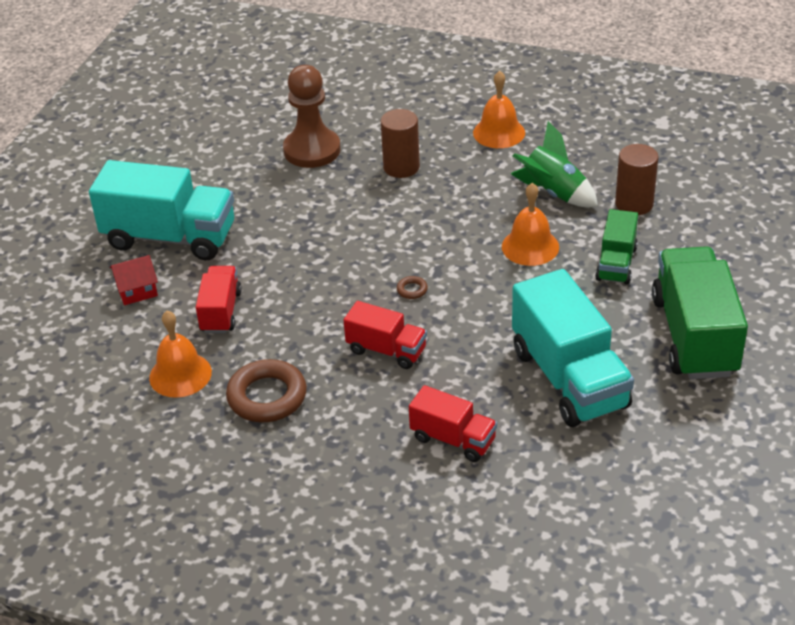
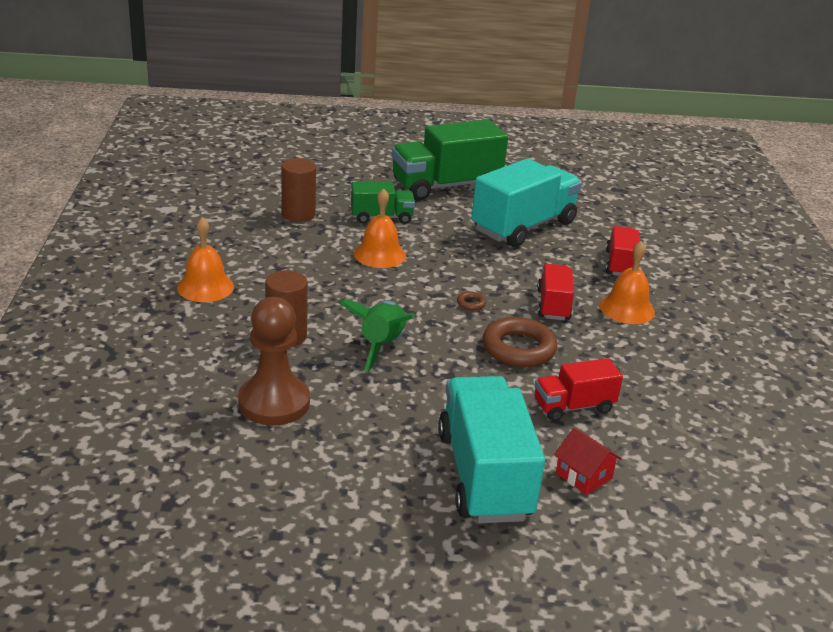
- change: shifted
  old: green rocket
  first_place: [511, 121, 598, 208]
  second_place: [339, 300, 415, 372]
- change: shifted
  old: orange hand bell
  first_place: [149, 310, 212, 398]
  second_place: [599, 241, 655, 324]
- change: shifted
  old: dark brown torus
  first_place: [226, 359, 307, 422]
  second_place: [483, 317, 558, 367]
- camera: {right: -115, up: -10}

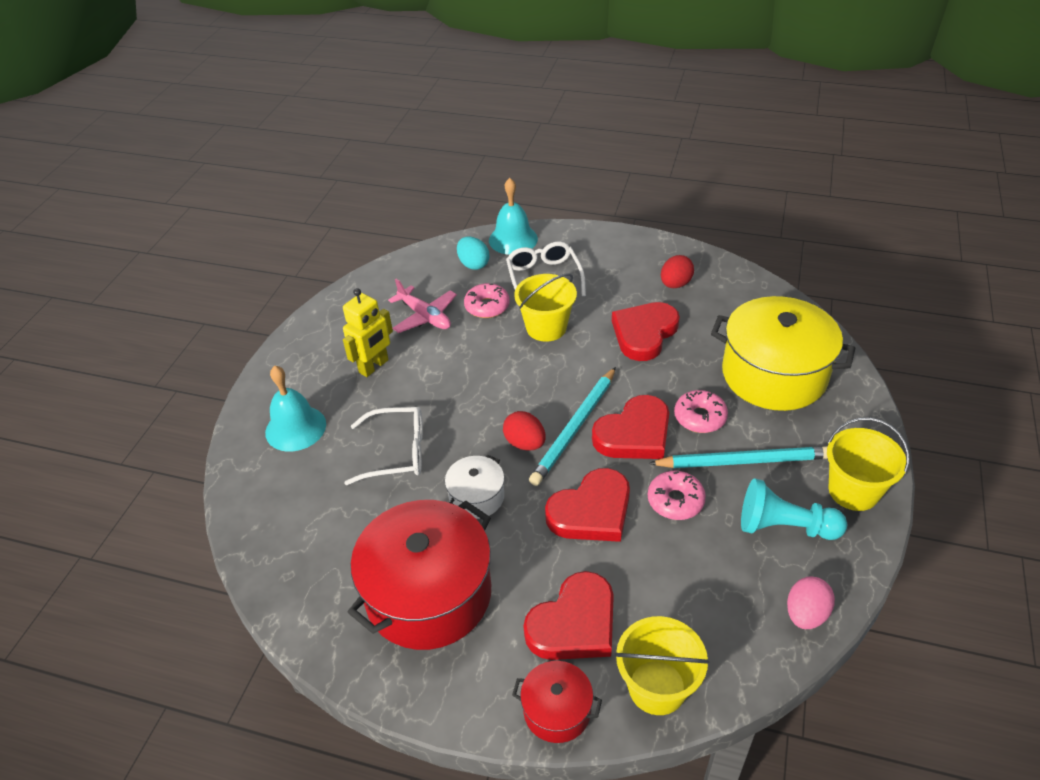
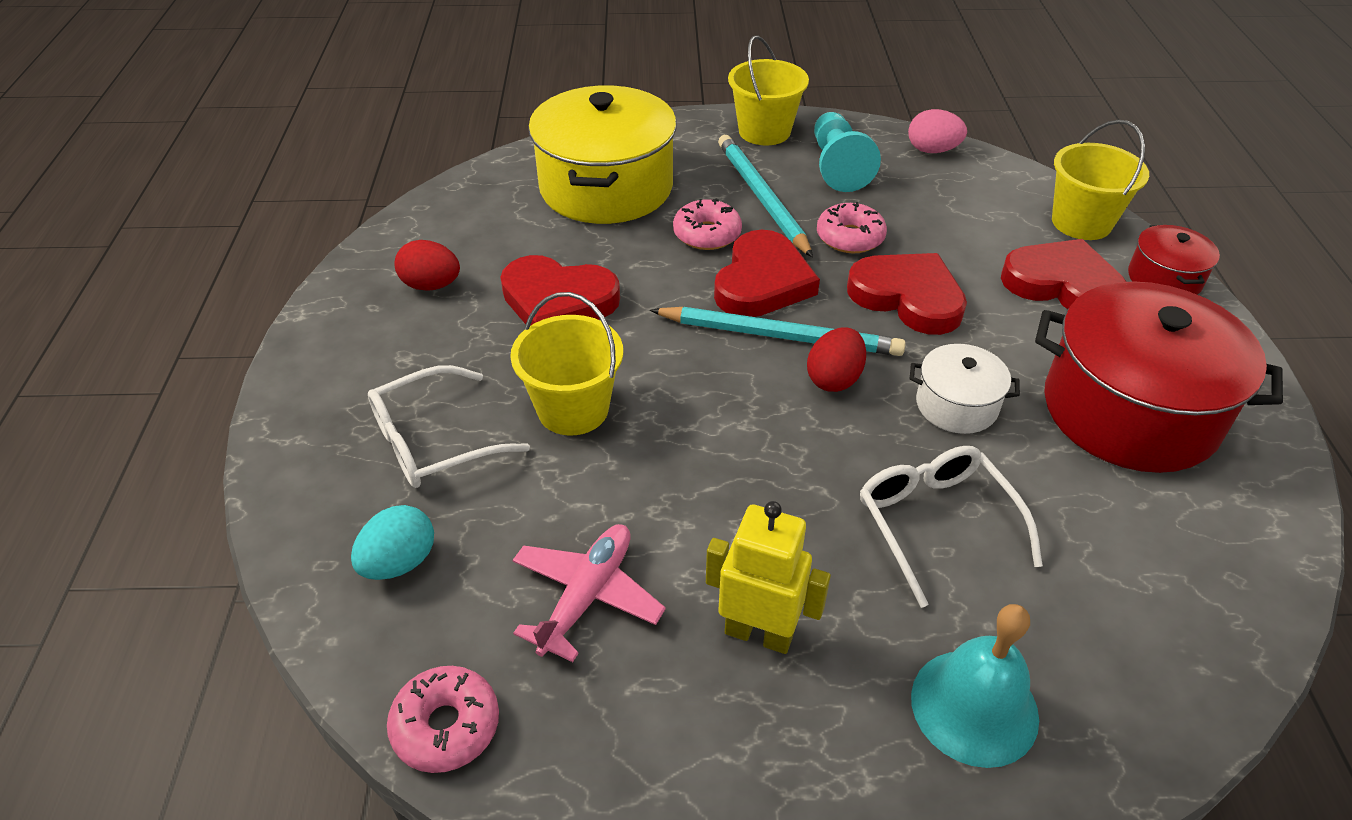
- change: gone
  old: teal hand bell
  first_place: [489, 178, 538, 255]
- change: shifted
  old: rosy glazed donut
  first_place: [464, 283, 510, 318]
  second_place: [387, 666, 499, 773]
- change: rotated
  old: scarlet heart shape
  first_place: [592, 395, 669, 459]
  second_place: [714, 230, 820, 317]
  degrees: 75
- camera: {right: -110, up: 0}

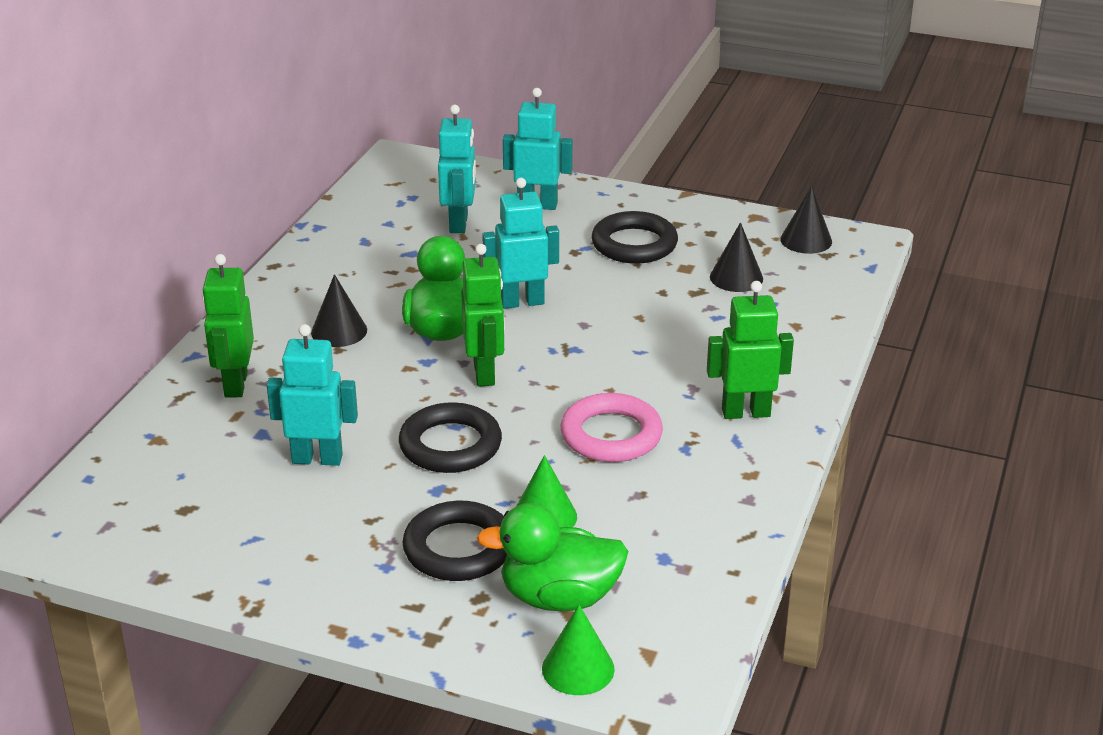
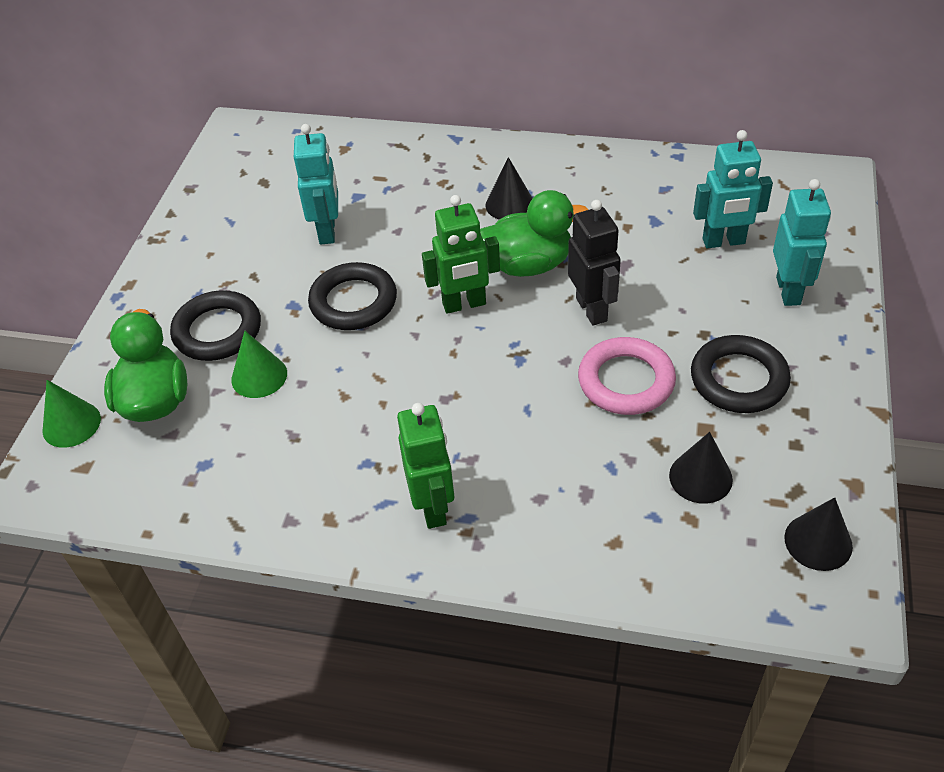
- change: repainted
  old: teal toy robot
  new: ebony toy robot
  first_place: [482, 178, 559, 309]
  second_place: [568, 200, 621, 325]
- change: gone
  old: green toy robot
  first_place: [202, 254, 254, 398]
- change: shifted
  old: rosy torus
  first_place: [561, 393, 663, 462]
  second_place: [578, 337, 676, 415]
- camera: {right: 85, up: 15}

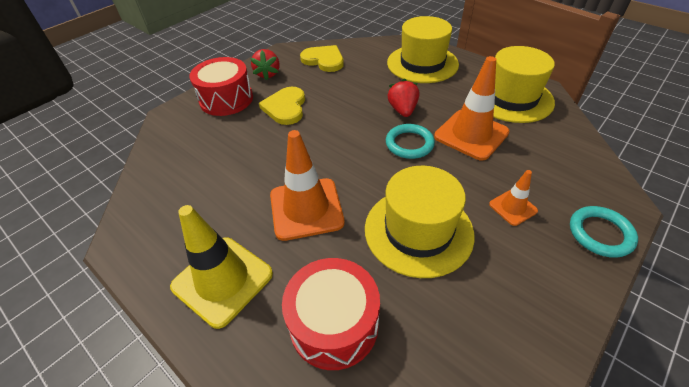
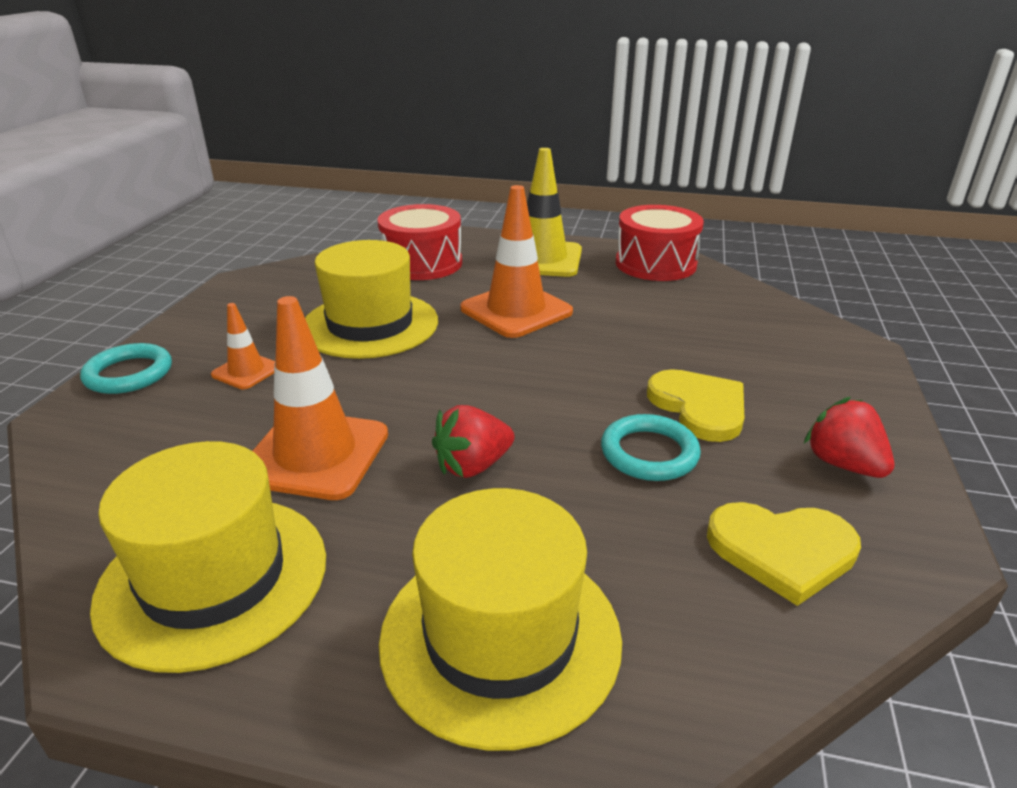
- change: shifted
  old: scarlet drum
  first_place: [189, 57, 253, 116]
  second_place: [616, 205, 704, 281]
- change: rotated
  old: scarlet toy strawberry
  first_place: [388, 78, 419, 117]
  second_place: [432, 405, 515, 478]
  degrees: 90
- change: shifted
  old: teal torus
  first_place: [386, 124, 435, 159]
  second_place: [601, 414, 701, 481]
- camera: {right: 150, up: -15}

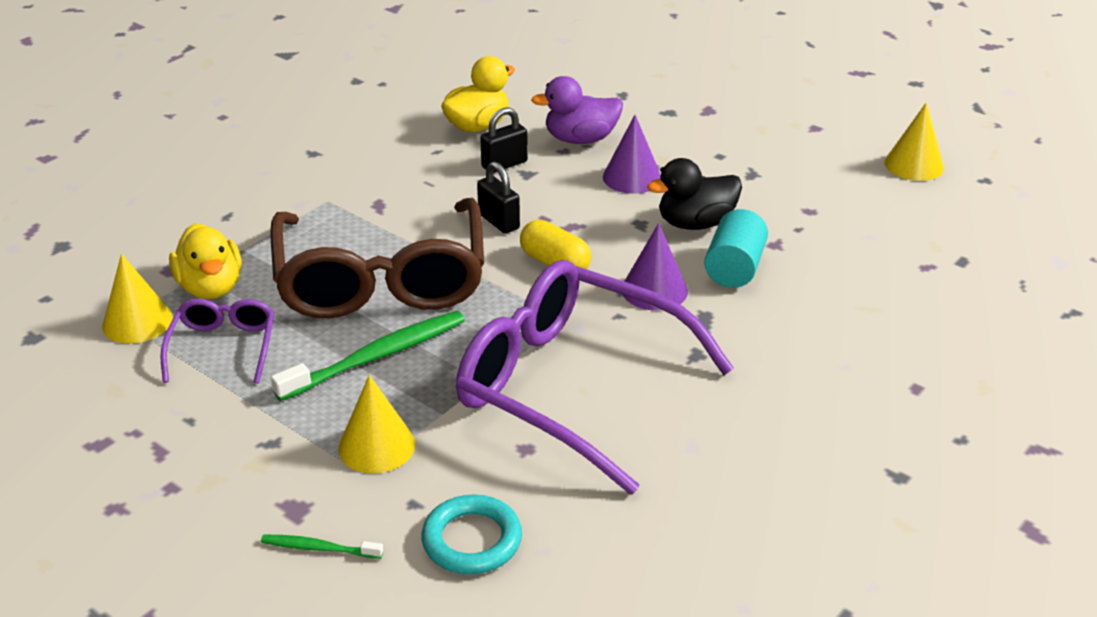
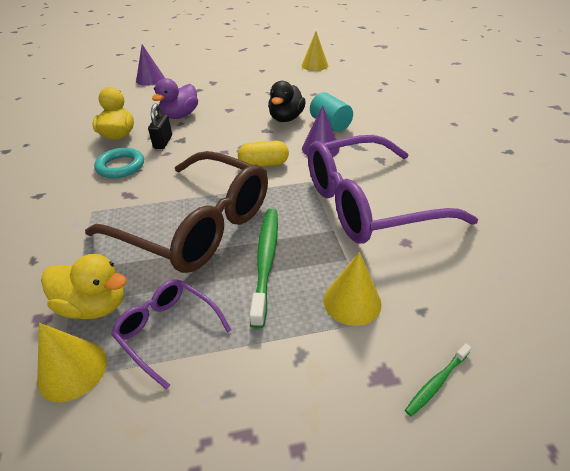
- change: shifted
  old: violet cone
  first_place: [603, 115, 661, 194]
  second_place: [136, 44, 165, 86]
- change: gone
  old: ebony lock
  first_place: [477, 161, 520, 234]
- change: shifted
  old: teal torus
  first_place: [421, 494, 522, 574]
  second_place: [94, 148, 144, 178]
- camera: {right: -50, up: 5}

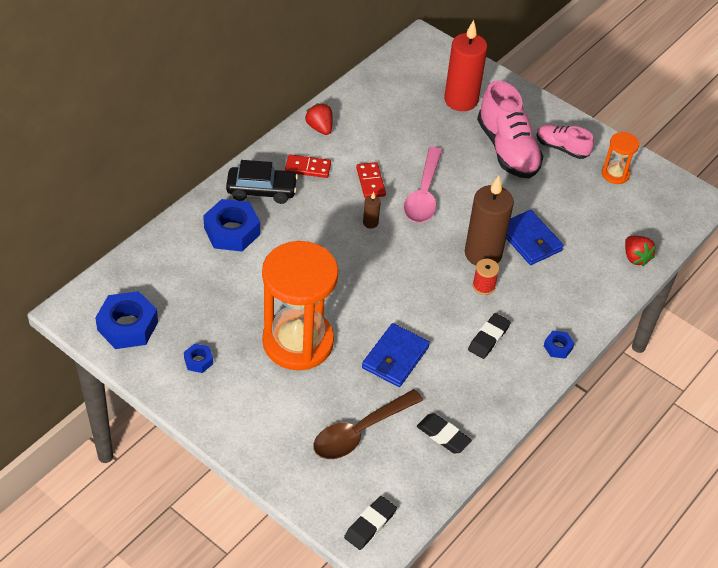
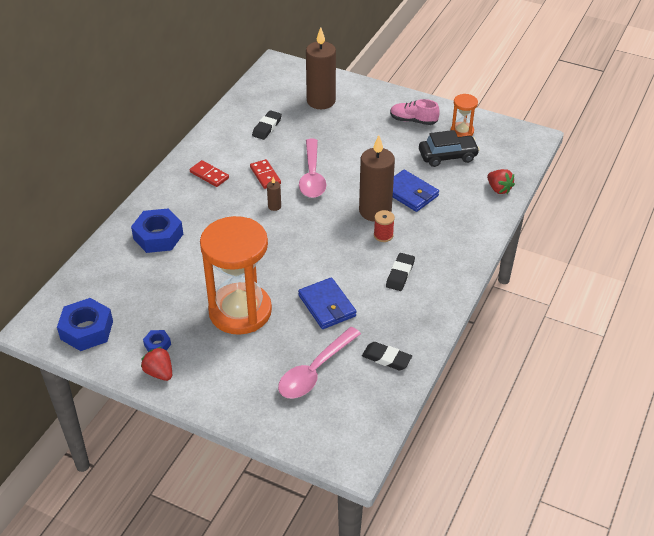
- change: repainted
  old: scarlet candle
  new: dark brown candle
  first_place: [444, 20, 488, 111]
  second_place: [306, 27, 336, 109]
- change: gone
  old: rosy shoe
  first_place: [477, 81, 544, 178]
- change: shifted
  old: scarlet toy strawberry
  first_place: [305, 103, 333, 135]
  second_place: [141, 347, 172, 381]
- change: rotated
  old: scarlet domino piece
  first_place: [285, 154, 331, 178]
  second_place: [190, 160, 229, 187]
  degrees: 45
- change: shifted
  old: ebony automobile
  first_place: [226, 160, 298, 204]
  second_place: [419, 130, 480, 167]
- change: rotated
  old: royal blue wallet
  first_place: [362, 323, 430, 387]
  second_place: [298, 277, 357, 329]
  degrees: -45
- change: gone
  old: royal blue hexagon nut
  first_place: [544, 331, 575, 359]
- change: repainted
  old: dark brown spoon
  new: rosy spoon
  first_place: [313, 389, 423, 459]
  second_place: [278, 327, 361, 398]
- change: shifted
  old: ebony eraser
  first_place: [344, 496, 397, 550]
  second_place: [252, 110, 282, 140]
- camera: {right: -10, up: -5}

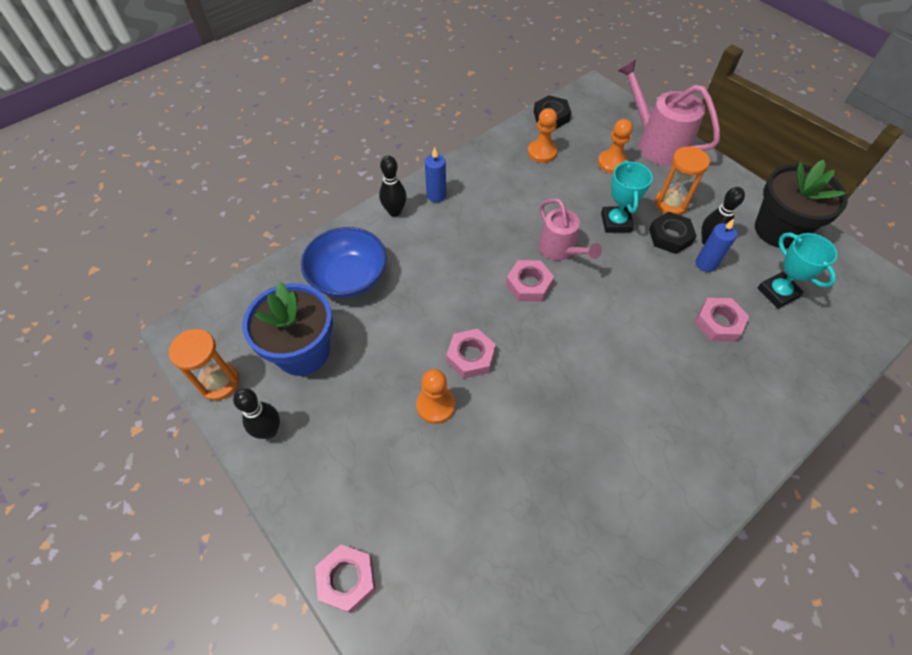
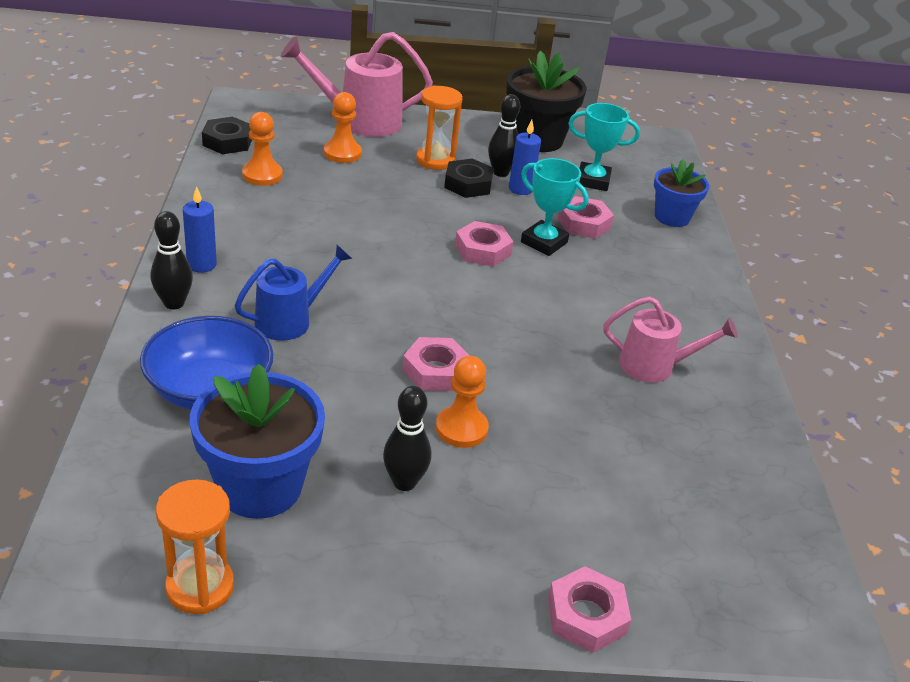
- change: shifted
  old: teal prize cup
  first_place: [601, 160, 653, 233]
  second_place: [521, 158, 589, 256]
- change: shifted
  old: rosy watering can
  first_place: [538, 198, 602, 260]
  second_place: [603, 296, 738, 383]
- change: shifted
  old: rosy hexagon nut
  first_place: [506, 260, 554, 301]
  second_place: [455, 221, 513, 267]
- change: shifted
  old: ebony skittle
  first_place: [233, 388, 280, 439]
  second_place: [383, 386, 431, 491]
- change: new
  new: royal blue potted plant
  second_place: [654, 159, 709, 227]
- change: new
  new: royal blue watering can
  second_place: [234, 245, 352, 341]
- camera: {right: -55, up: -20}

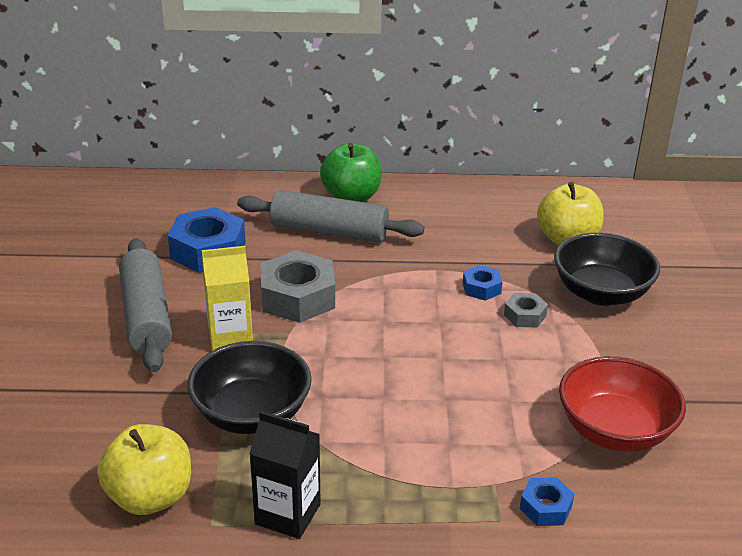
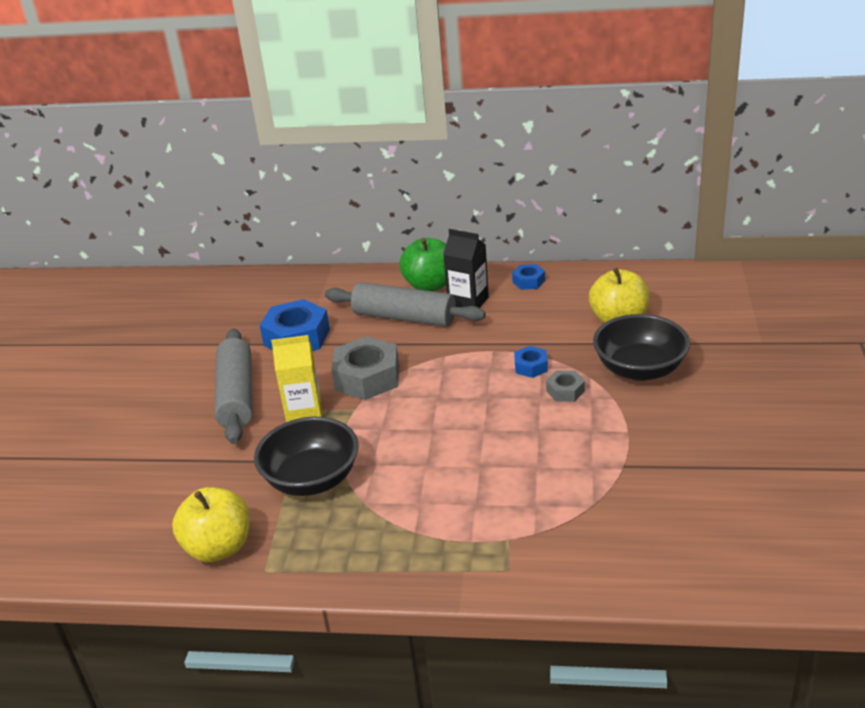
- change: gone
  old: scarlet bowl
  first_place: [559, 356, 686, 452]
- change: shifted
  old: ebony milk carton
  first_place: [249, 411, 321, 539]
  second_place: [443, 229, 489, 308]
- change: shifted
  old: royal blue hexagon nut
  first_place: [520, 477, 574, 526]
  second_place: [512, 264, 545, 290]
- camera: {right: 10, up: 0}

